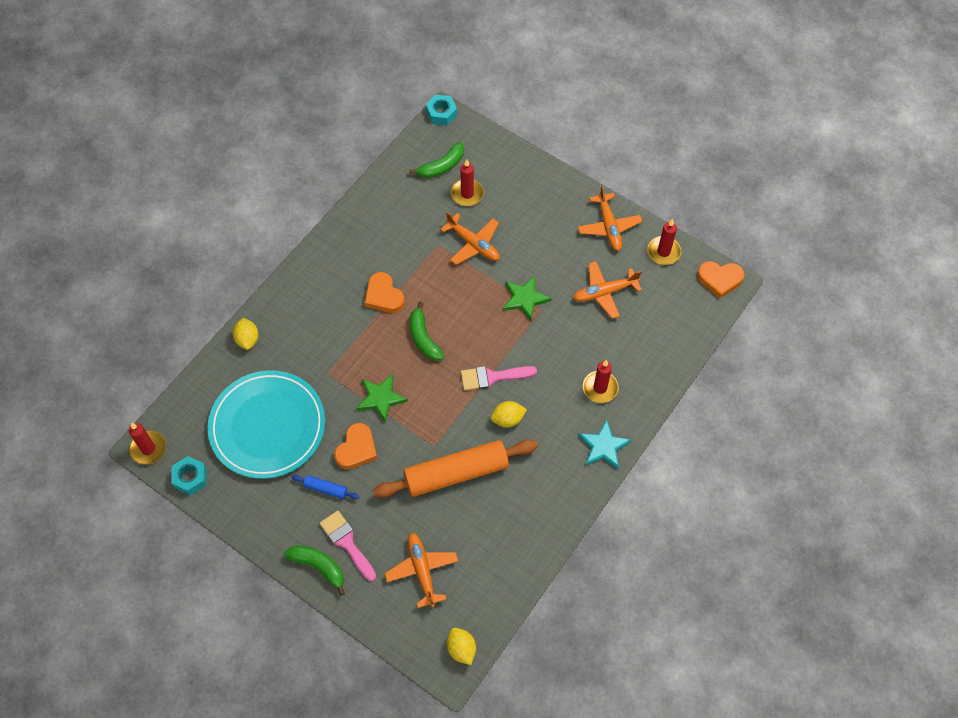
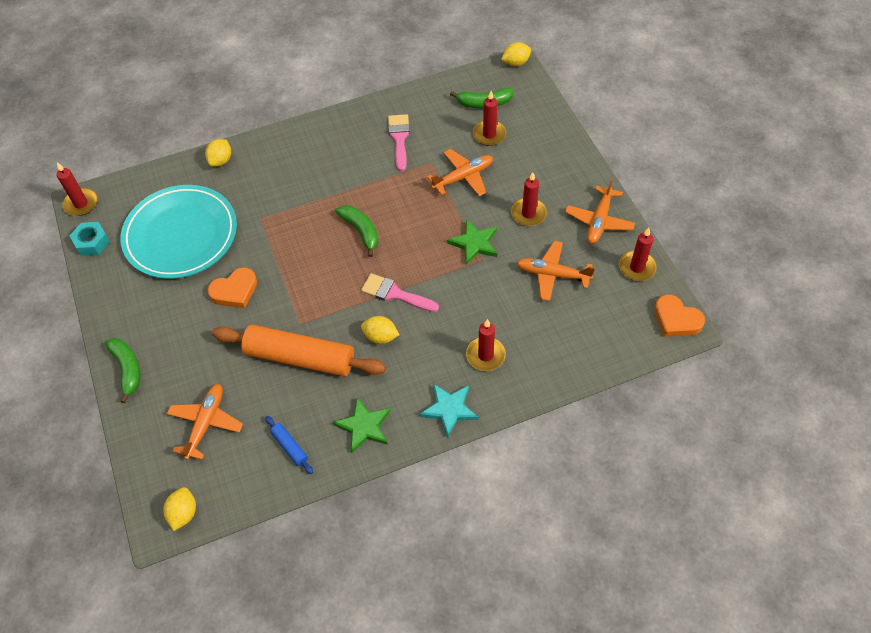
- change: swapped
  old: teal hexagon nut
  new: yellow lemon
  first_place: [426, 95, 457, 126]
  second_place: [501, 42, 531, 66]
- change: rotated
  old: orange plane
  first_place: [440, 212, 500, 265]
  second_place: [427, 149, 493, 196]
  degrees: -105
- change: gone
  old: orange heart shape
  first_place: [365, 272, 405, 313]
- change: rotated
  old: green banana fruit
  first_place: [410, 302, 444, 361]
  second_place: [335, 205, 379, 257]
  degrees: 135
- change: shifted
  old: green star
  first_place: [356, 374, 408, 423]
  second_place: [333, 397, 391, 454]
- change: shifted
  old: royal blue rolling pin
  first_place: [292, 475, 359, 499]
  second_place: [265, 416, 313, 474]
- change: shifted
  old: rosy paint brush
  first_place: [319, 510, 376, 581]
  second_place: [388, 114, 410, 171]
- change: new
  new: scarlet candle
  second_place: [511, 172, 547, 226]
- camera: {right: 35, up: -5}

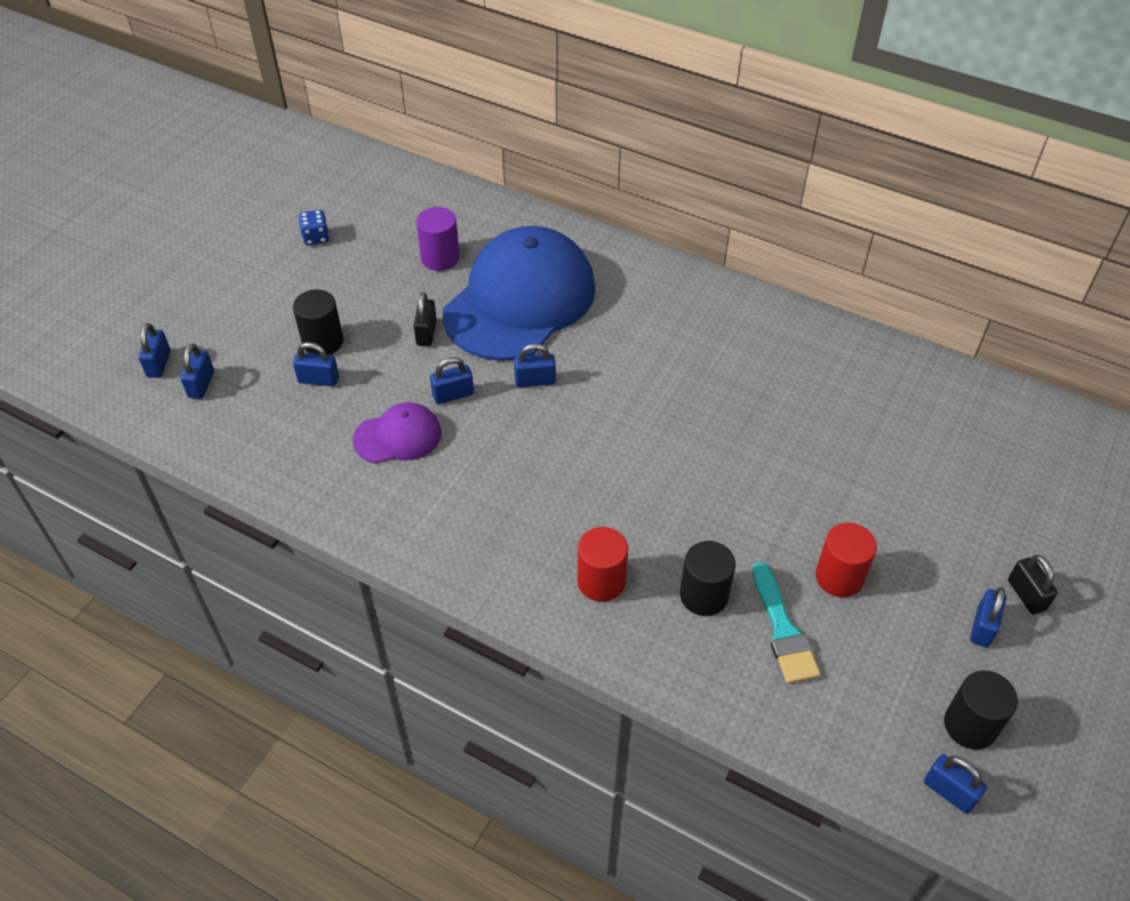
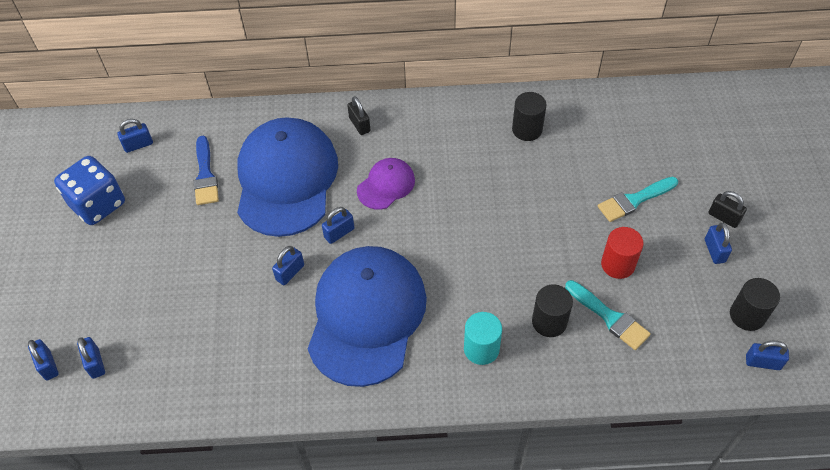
- change: swapped
  old: violet solid cylinder
  new: royal blue paint brush
  first_place: [416, 207, 460, 271]
  second_place: [194, 136, 219, 205]
- change: scaled
  old: royal blue dice
  first_place: [298, 210, 329, 245]
  second_place: [54, 156, 125, 225]
  factor: 2.14
- change: shifted
  old: ebony solid cylinder
  first_place: [293, 289, 344, 355]
  second_place: [512, 92, 546, 141]
- change: shifted
  old: ebony lock
  first_place: [413, 292, 437, 346]
  second_place: [347, 96, 370, 135]
- change: shifted
  old: royal blue lock
  first_place: [293, 342, 339, 386]
  second_place: [117, 119, 153, 153]
- change: shifted
  old: violet peaked cap
  first_place: [353, 402, 441, 463]
  second_place: [357, 158, 415, 210]
- change: repainted
  old: scarlet solid cylinder
  new: teal solid cylinder
  first_place: [577, 527, 628, 602]
  second_place: [464, 312, 502, 365]
- change: new
  new: teal paint brush
  second_place: [598, 177, 678, 222]
- change: new
  new: royal blue peaked cap
  second_place: [308, 246, 427, 387]
- camera: {right: -30, up: 5}

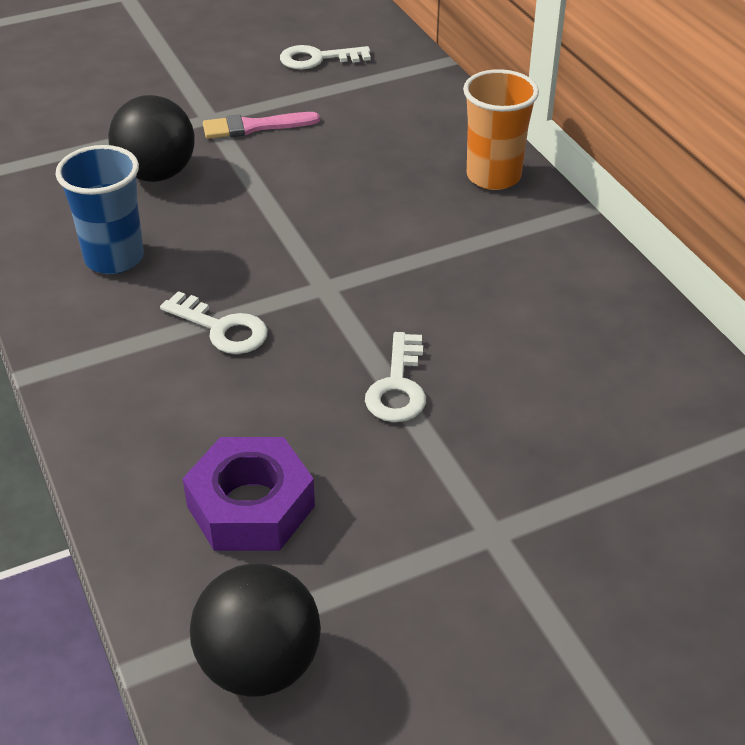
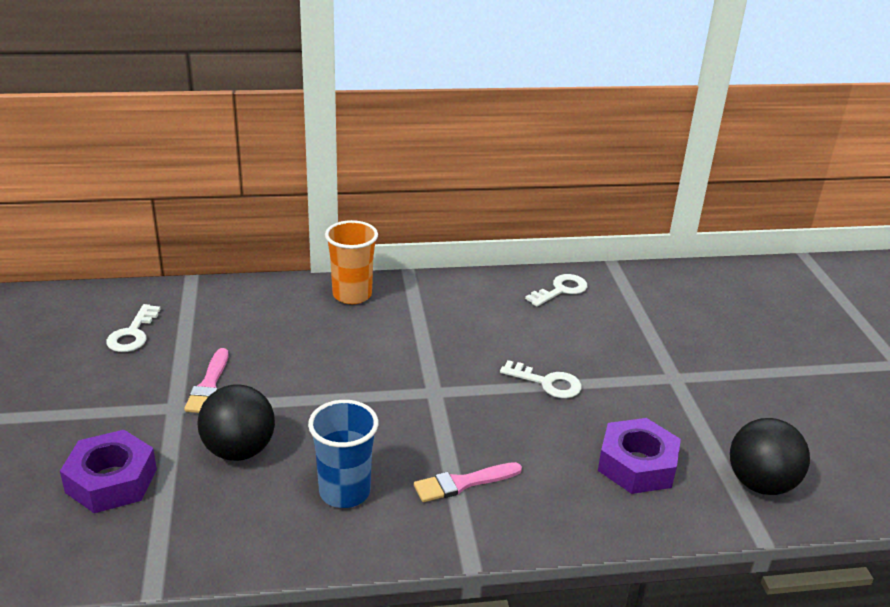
- change: shifted
  old: snow-white door key
  first_place: [160, 291, 268, 354]
  second_place: [525, 274, 587, 307]
- change: new
  new: violet hexagon nut
  second_place: [60, 430, 157, 513]
- change: new
  new: rosy paint brush
  second_place: [414, 462, 522, 502]
- camera: {right: -75, up: -10}

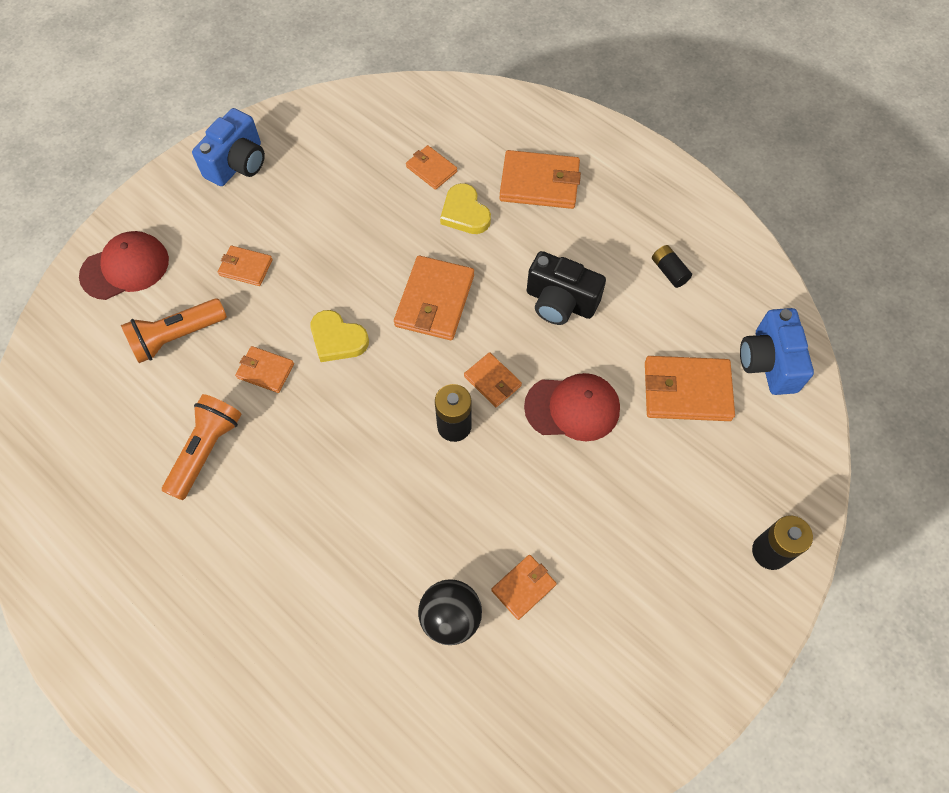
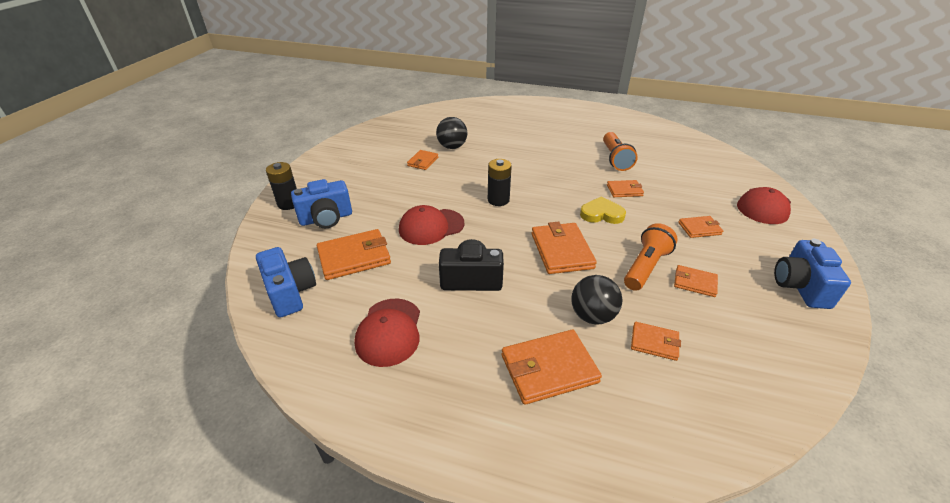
- change: swapped
  old: yellow heart shape
  new: ebony play ball
  first_place: [440, 183, 491, 234]
  second_place: [571, 275, 622, 325]
- change: swapped
  old: ebony battery
  new: scarlet peaked cap
  first_place: [652, 245, 692, 288]
  second_place: [354, 298, 420, 367]
- change: shifted
  old: orange flashlight
  first_place: [121, 298, 227, 363]
  second_place: [624, 223, 678, 291]
- change: shifted
  old: orange wallet
  first_place: [464, 352, 522, 407]
  second_place: [674, 265, 718, 297]
- change: new
  new: royal blue camera
  second_place: [291, 179, 352, 228]
- camera: {right: 155, up: -25}

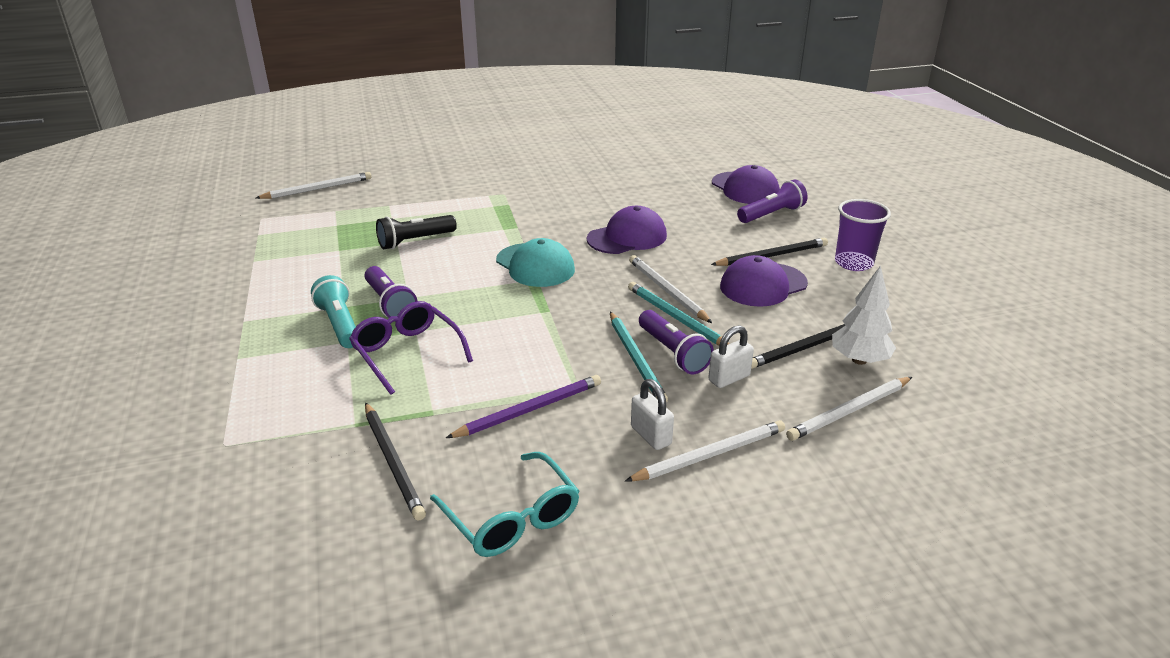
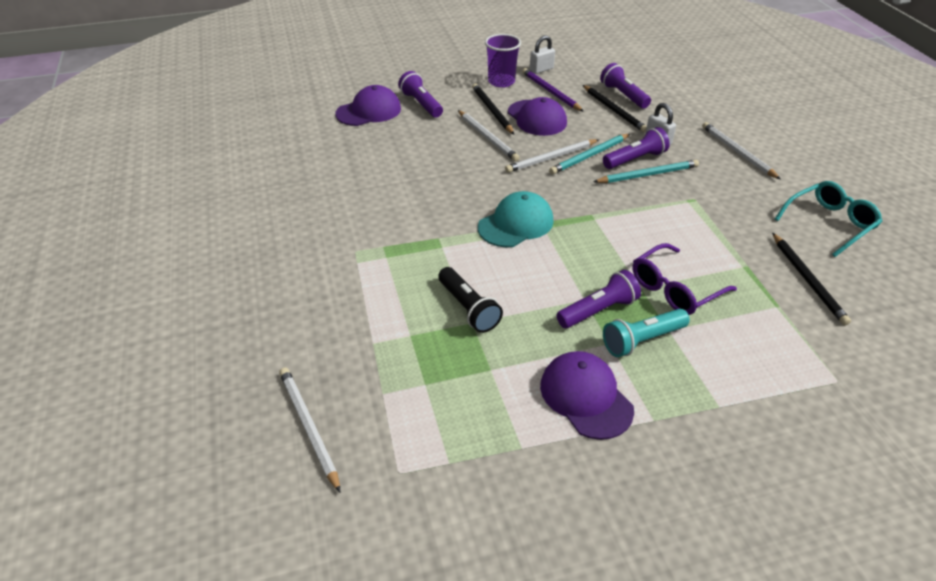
- change: shifted
  old: violet peaked cap
  first_place: [587, 206, 667, 254]
  second_place: [540, 351, 634, 440]
- change: swapped
  old: snow-white toy tree
  new: violet flashlight
  first_place: [832, 265, 896, 365]
  second_place: [600, 63, 651, 109]
- change: shifted
  old: violet pencil
  first_place: [446, 375, 601, 438]
  second_place: [522, 68, 584, 112]
- change: shifted
  old: snow-white pencil
  first_place: [786, 377, 912, 441]
  second_place: [458, 110, 520, 161]
- change: shifted
  old: snow-white lock
  first_place: [631, 379, 674, 450]
  second_place: [530, 35, 555, 74]
- change: rotated
  old: ebony pencil
  first_place: [365, 402, 426, 521]
  second_place: [772, 233, 851, 326]
  degrees: 105
- camera: {right: -90, up: 10}

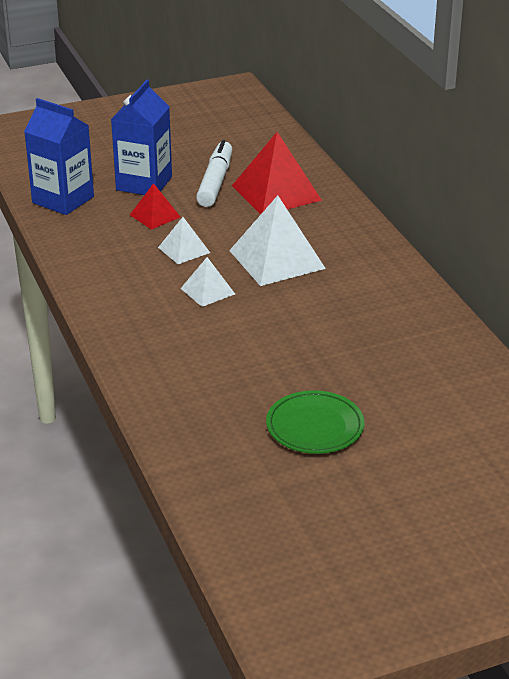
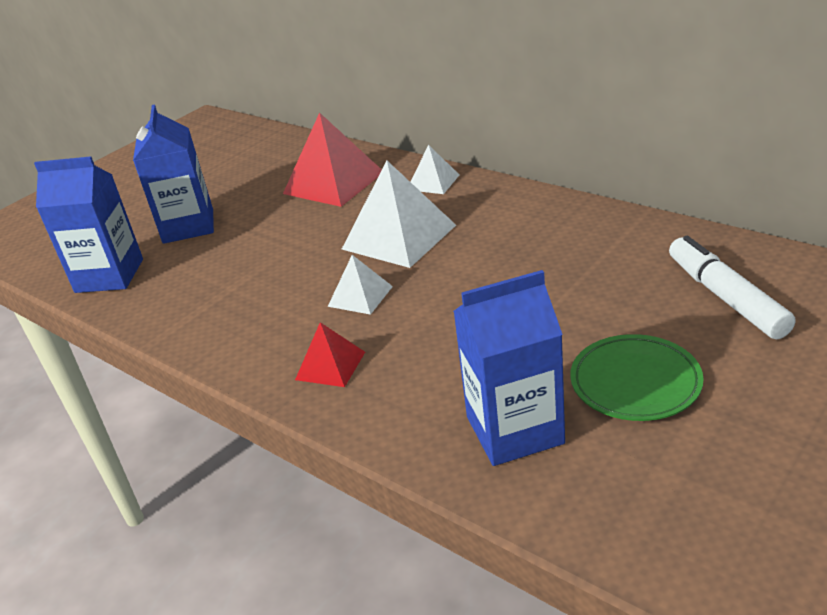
- change: shifted
  old: snow-white marker
  first_place: [196, 140, 232, 207]
  second_place: [669, 236, 796, 340]
- change: shifted
  old: scarlet pyramid
  first_place: [130, 183, 180, 230]
  second_place: [295, 322, 365, 387]
- change: shifted
  old: snow-white pyramid
  first_place: [158, 217, 210, 264]
  second_place: [411, 145, 459, 194]
- change: new
  new: royal blue milk carton
  second_place: [453, 270, 565, 466]
- camera: {right: -25, up: 0}

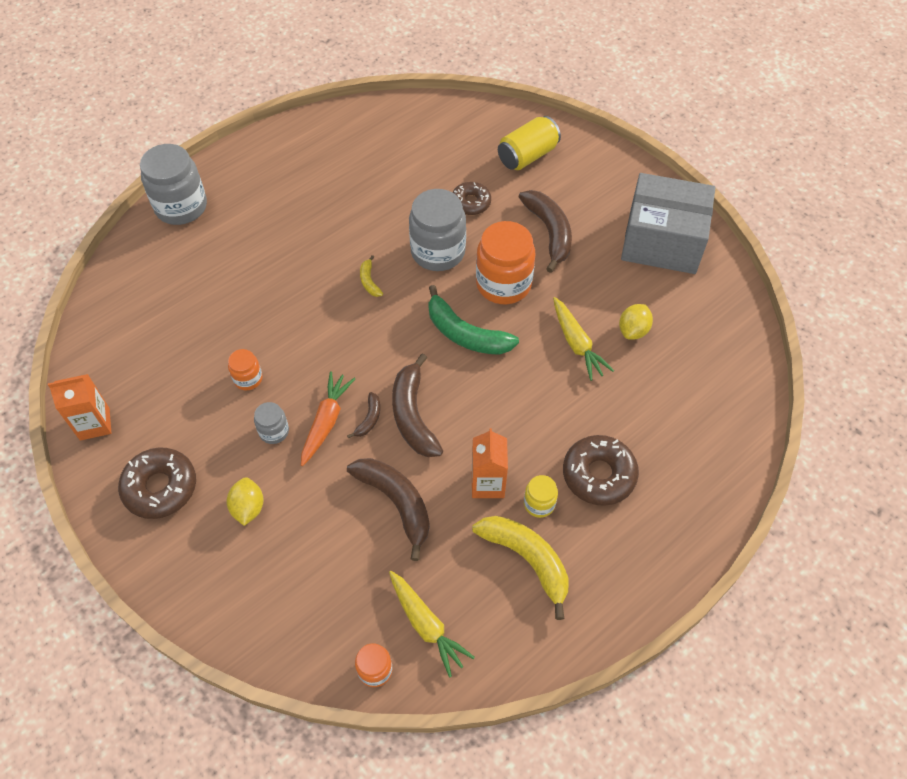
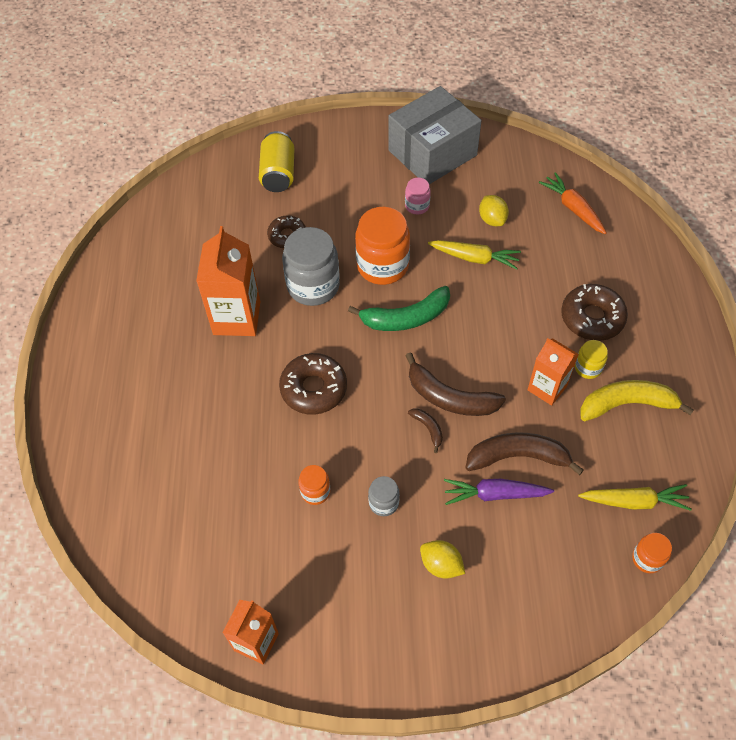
- change: gone
  old: gray jar
  first_place: [140, 144, 207, 225]
- change: gone
  old: dark brown banana fruit
  first_place: [518, 190, 572, 273]
- change: gone
  old: yellow banana fruit
  first_place: [360, 255, 383, 297]
- change: shifted
  old: orange toy carrot
  first_place: [301, 371, 355, 466]
  second_place: [539, 172, 607, 234]
- change: shifted
  old: dark brown glazed donut
  first_place: [118, 447, 196, 519]
  second_place: [279, 353, 347, 415]
- change: new
  new: rosy jar
  second_place: [405, 178, 431, 214]
- change: new
  new: orange milk carton
  second_place: [196, 226, 260, 336]
- change: new
  new: violet toy carrot
  second_place: [444, 479, 554, 505]
- camera: {right: -50, up: 0}

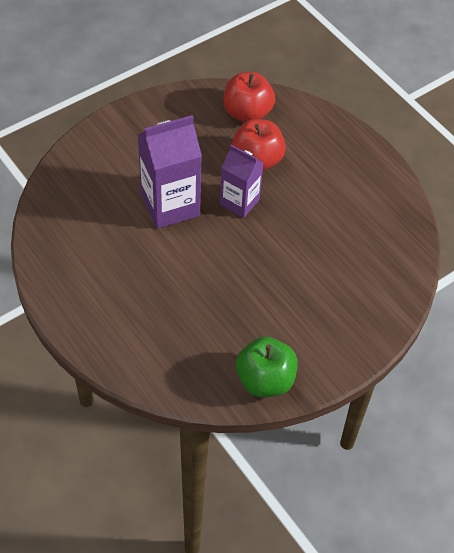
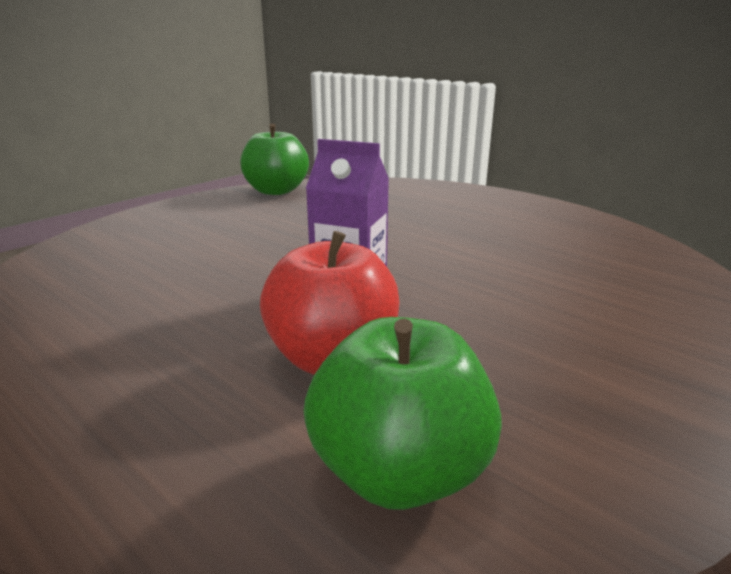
- change: repainted
  old: scarlet apple fruit
  new: green apple fruit
  first_place: [224, 72, 275, 122]
  second_place: [303, 317, 502, 510]
- change: gone
  old: violet milk carton
  first_place: [138, 115, 202, 229]
- camera: {right: 170, up: -30}

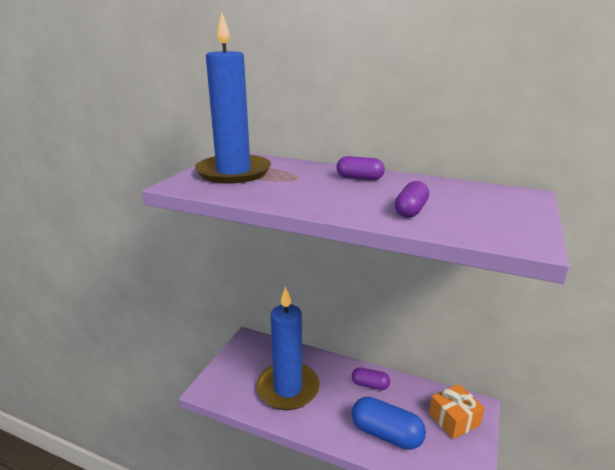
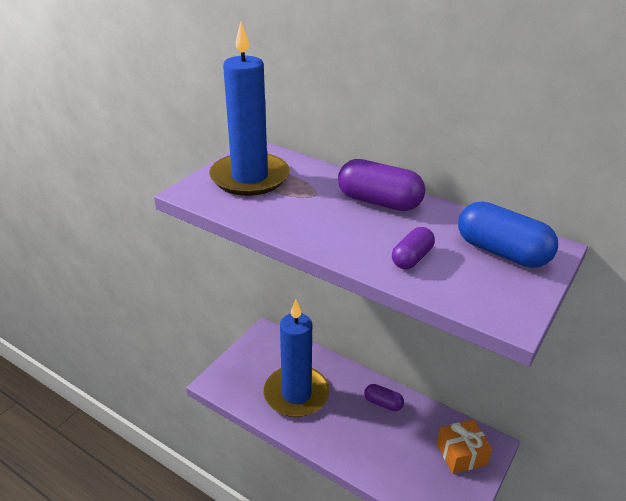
- change: scaled
  old: violet pill shape
  first_place: [336, 156, 385, 181]
  second_place: [338, 159, 425, 211]
  factor: 1.71
- change: shifted
  old: royal blue pill shape
  first_place: [352, 397, 426, 450]
  second_place: [458, 201, 558, 268]
- camera: {right: 10, up: 10}

